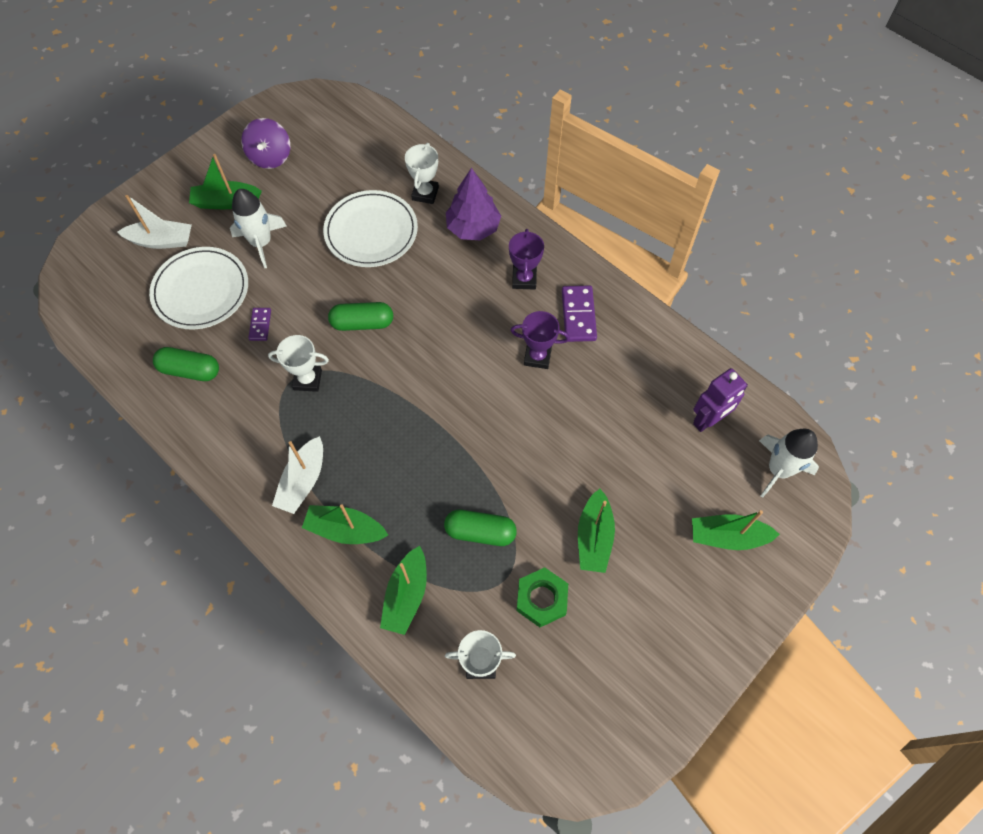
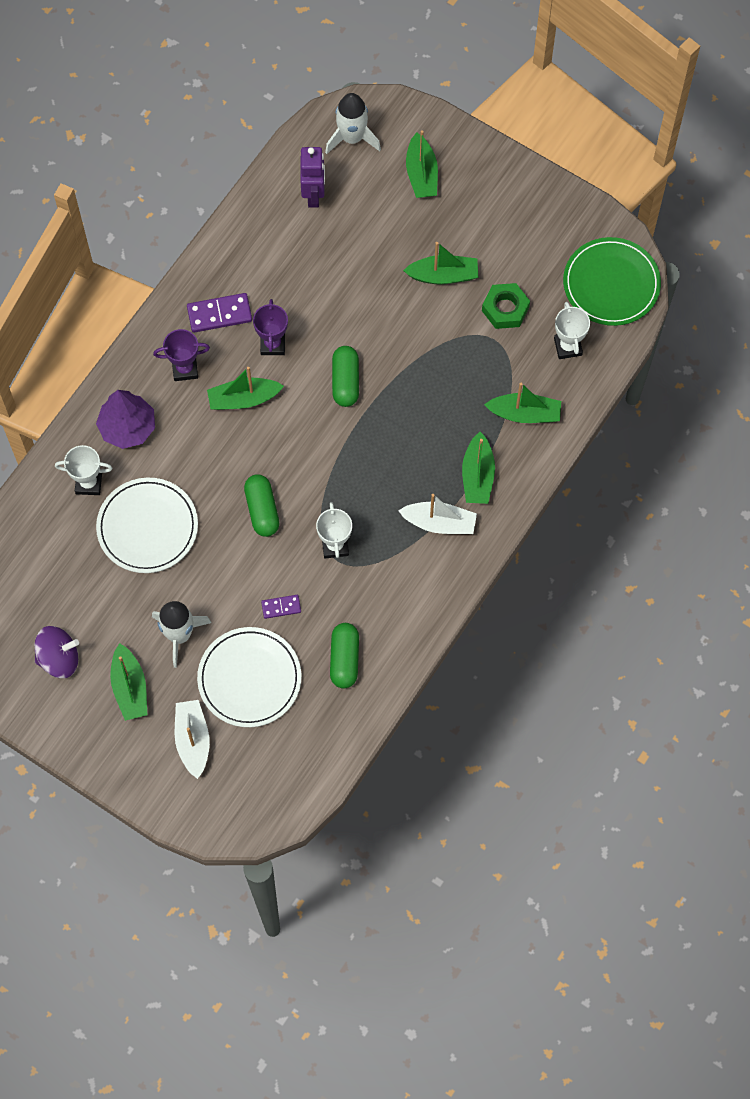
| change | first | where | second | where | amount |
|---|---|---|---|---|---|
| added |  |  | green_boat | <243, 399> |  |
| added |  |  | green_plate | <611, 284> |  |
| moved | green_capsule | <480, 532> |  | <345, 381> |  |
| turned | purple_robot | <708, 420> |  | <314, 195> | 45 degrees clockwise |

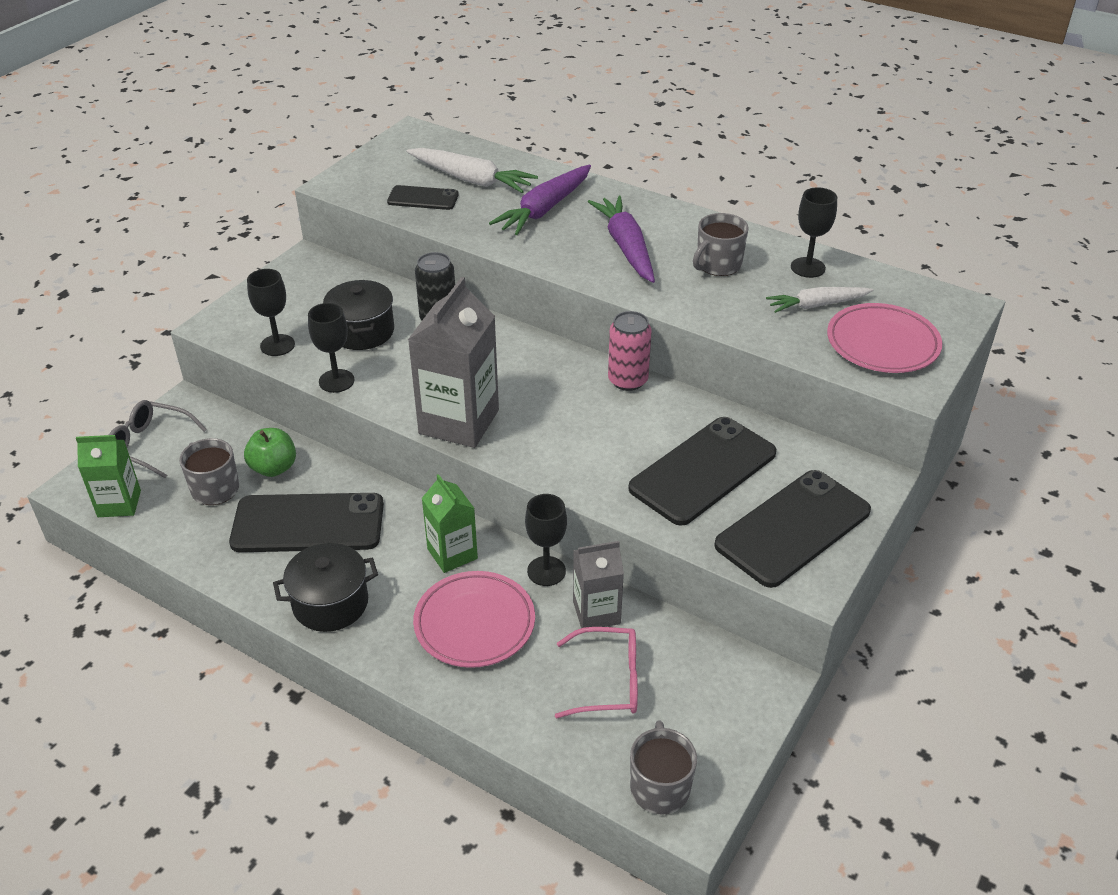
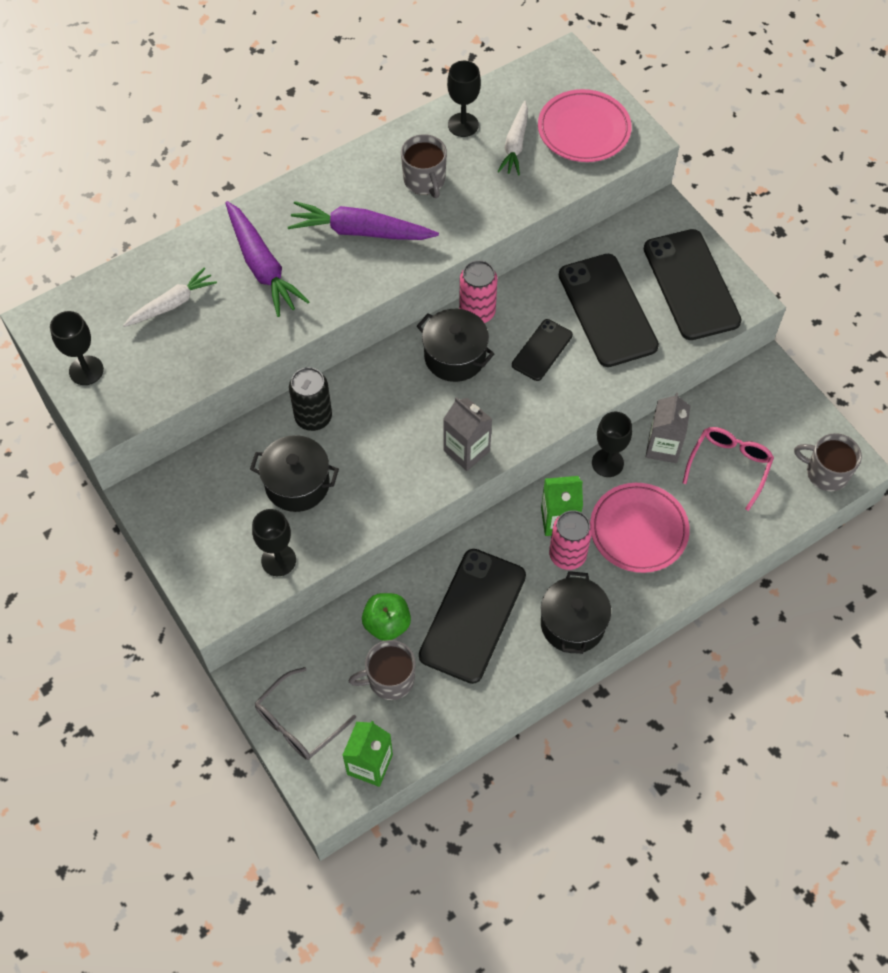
| change | first | where | second | where | amount |
|---|---|---|---|---|---|
| added |  |  | black_pot | <455, 356> |  |
| added |  |  | pink_can | <567, 555> |  |
| moved | black_goblet | <336, 381> |  | <86, 370> |  |
| moved | black_phone | <423, 198> |  | <542, 350> |  |
| resized | white_carrot | <471, 180> |  | <172, 304> | x0.66 |
| resized | grey_carton | <459, 422> |  | <466, 450> | x0.59 |

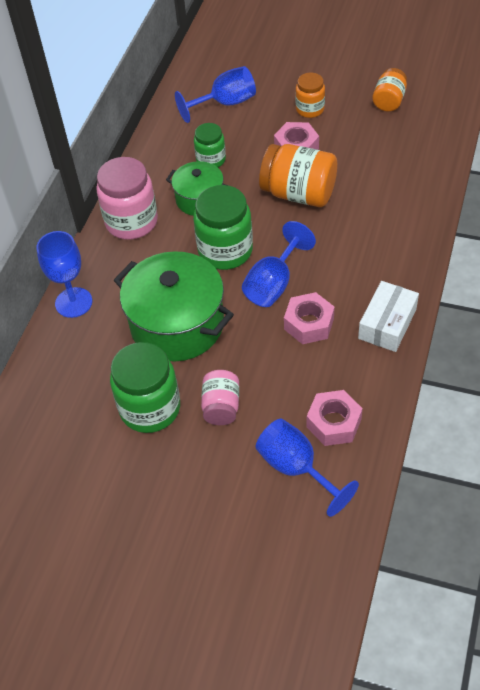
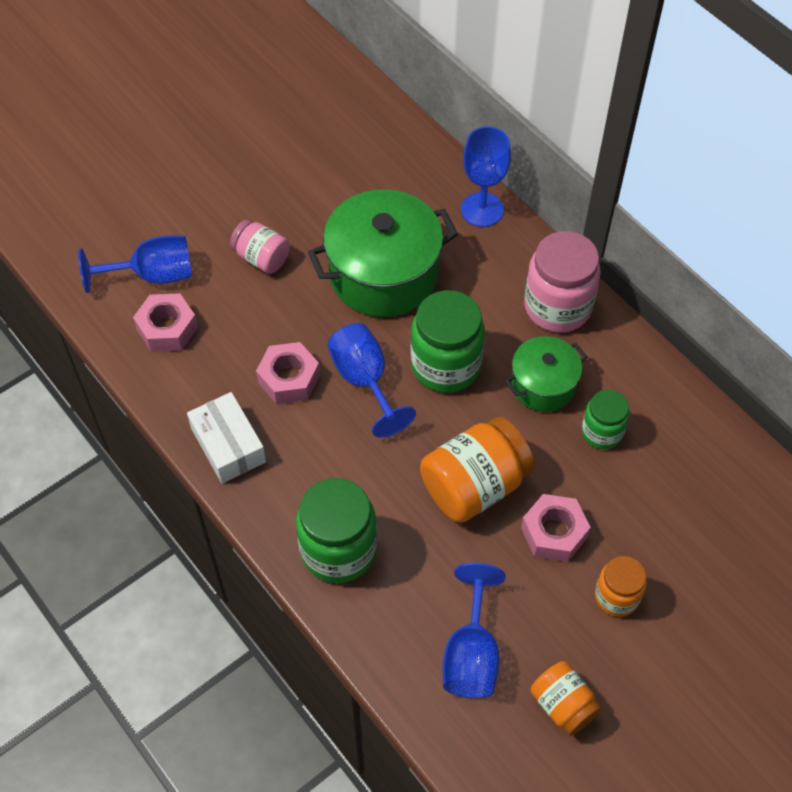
| change | first | where | second | where | amount |
|---|---|---|---|---|---|
| moved | green_jar | <150, 408> |  | <338, 550> |  |
| moved | blue_goblet | <225, 103> |  | <471, 654> |  |

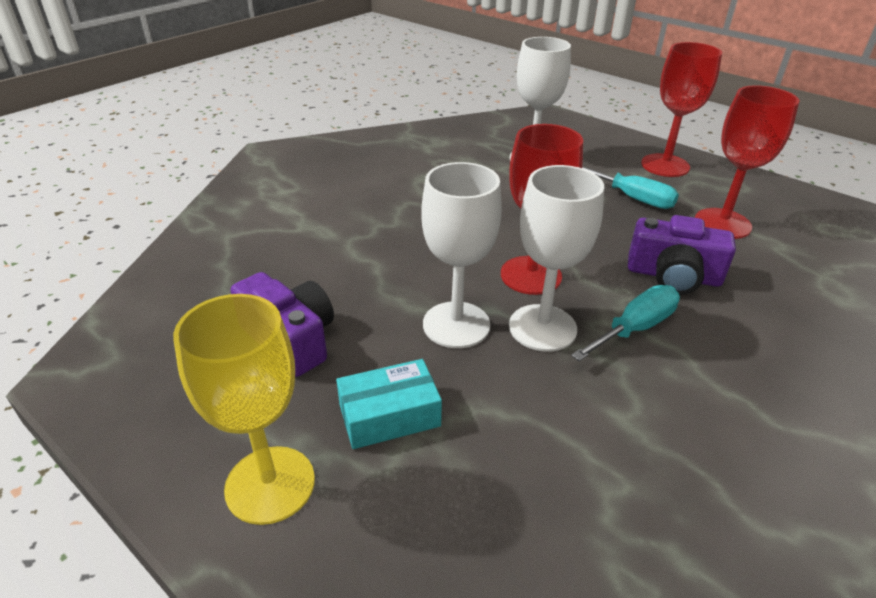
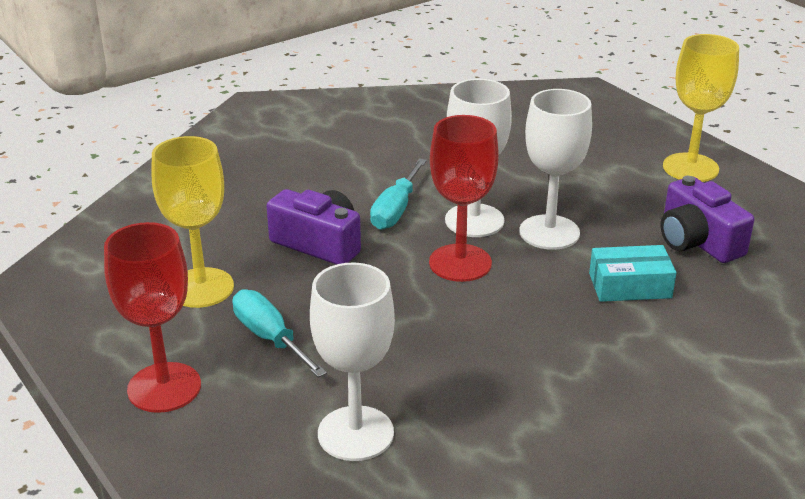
| change | first | where | second | where | amount |
|---|---|---|---|---|---|
| moved | turquoise_box | <389, 415> |  | <630, 285> |  |
| recoloured | red_goblet | <722, 223> | yellow_goblet | <201, 288> |  |
| turned | turquoise_screwdriver | <635, 328> |  | <395, 210> | 45 degrees counterclockwise |

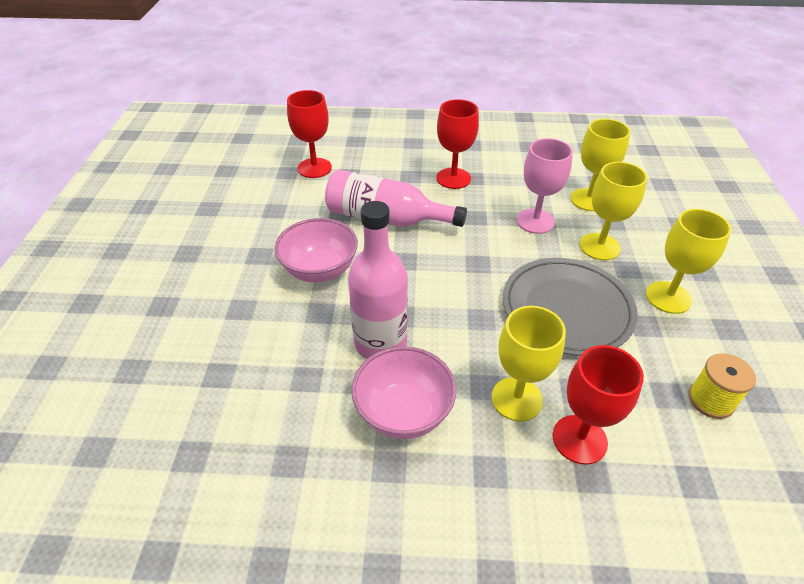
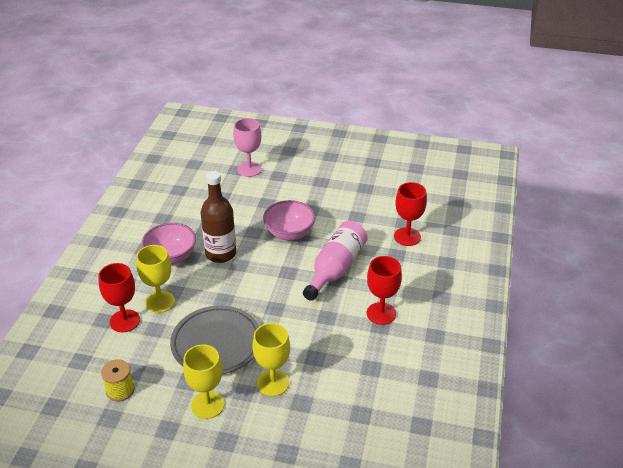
| change | first | where | second | where | amount |
|---|---|---|---|---|---|
| removed | yellow_goblet | <588, 200> |  |  |  |
| moved | pink_goblet | <535, 221> |  | <249, 169> |  |
| recoloured | pink_bottle | <380, 343> | brown_bottle | <221, 254> |  |

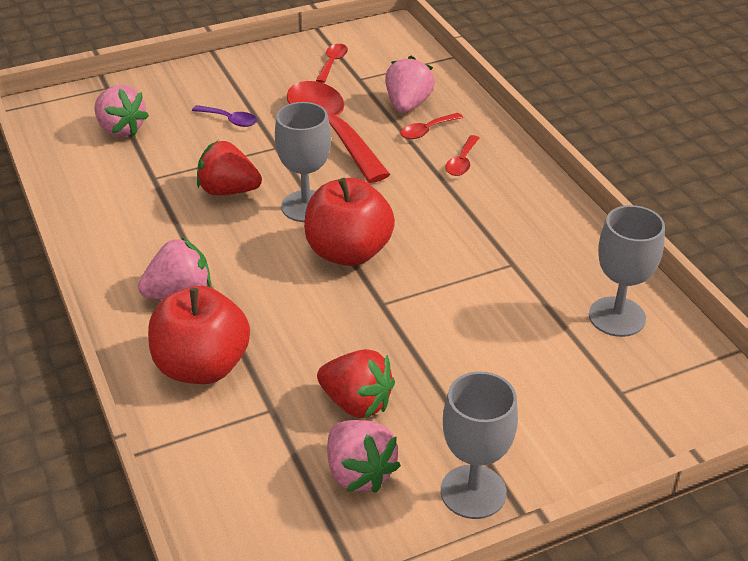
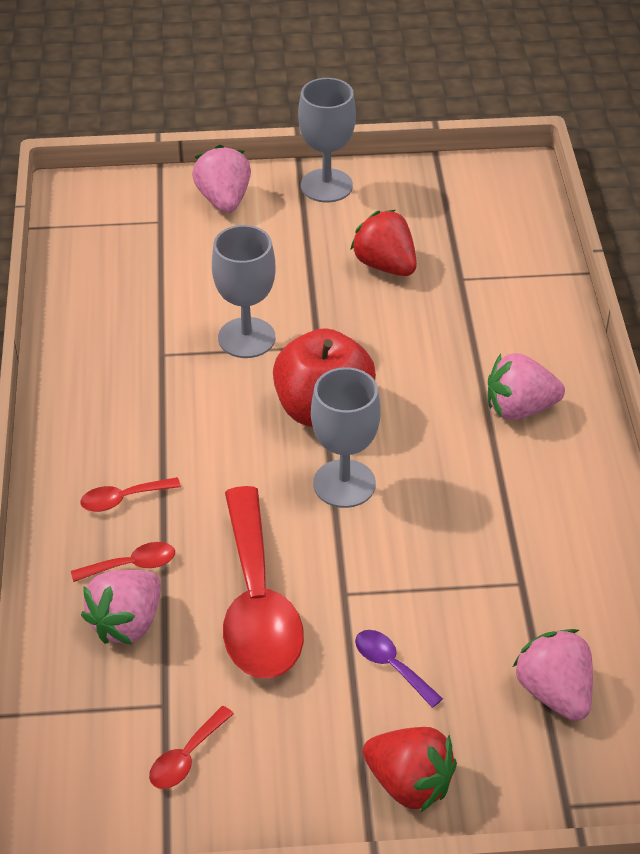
| change | first | where | second | where | amount |
|---|---|---|---|---|---|
| removed | red_apple | <202, 366> |  |  |  |
| moved | red_strawberry | <228, 190> |  | <409, 784> |  |
| moved | pink_strawberry | <359, 473> |  | <224, 200> |  |
| moved | grey_goblet | <617, 317> |  | <246, 338> |  |
| turned | red_spoon | <462, 162> |  | <123, 499> | 150 degrees counterclockwise |

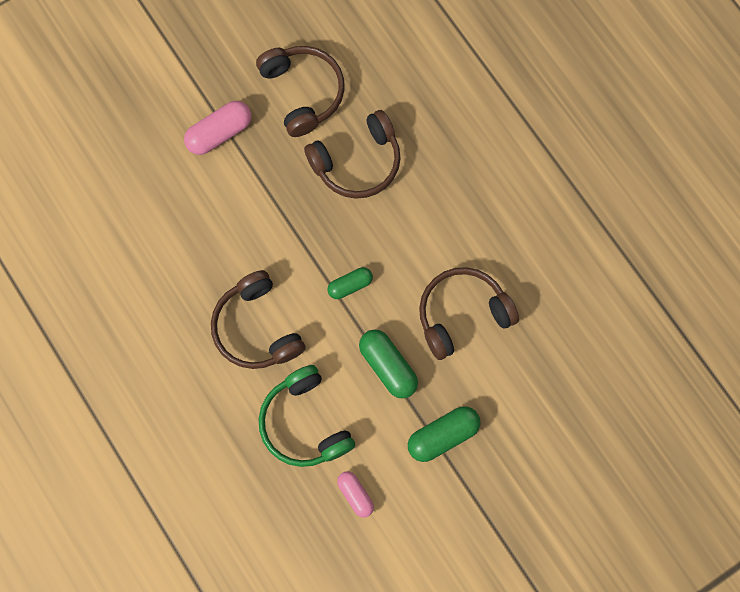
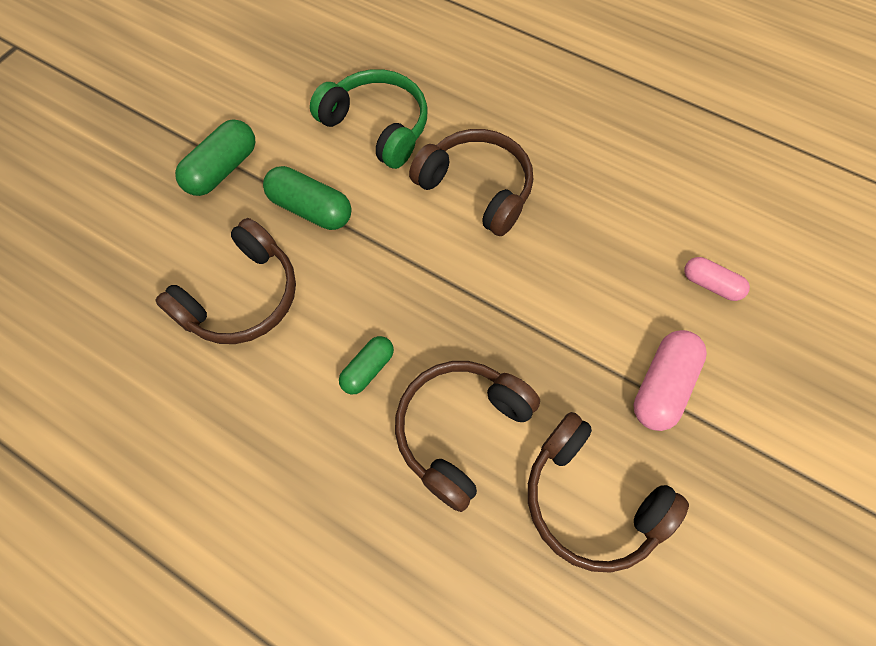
| change | first | where | second | where | amount |
|---|---|---|---|---|---|
| moved | green_capsule | <350, 285> |  | <368, 369> |  |
| moved | pink_capsule | <355, 494> |  | <710, 284> |  |

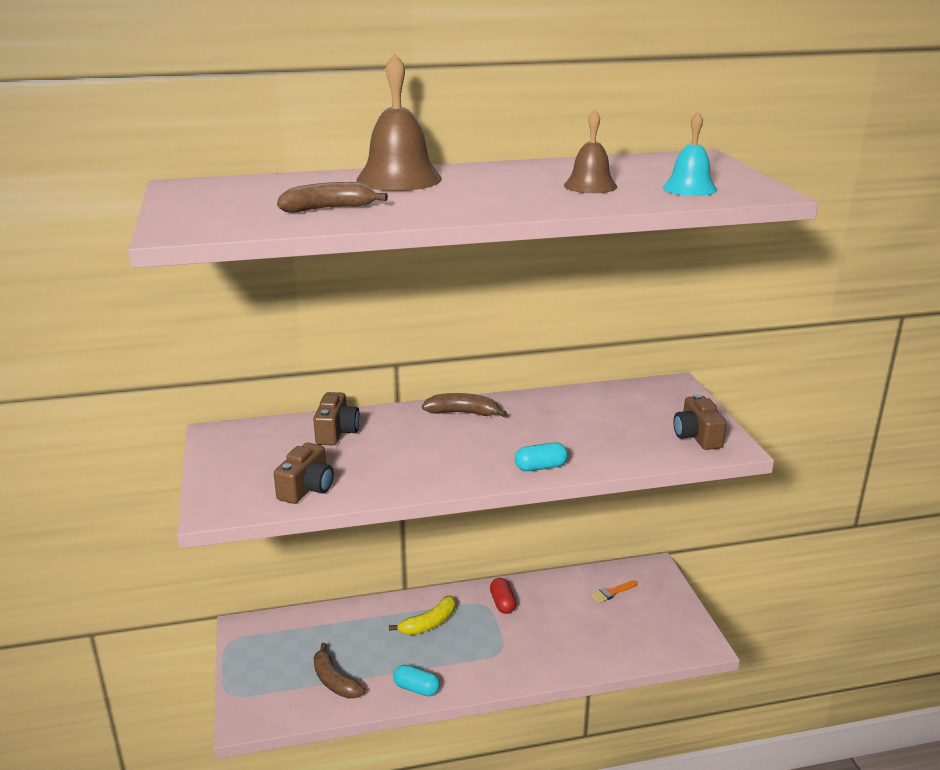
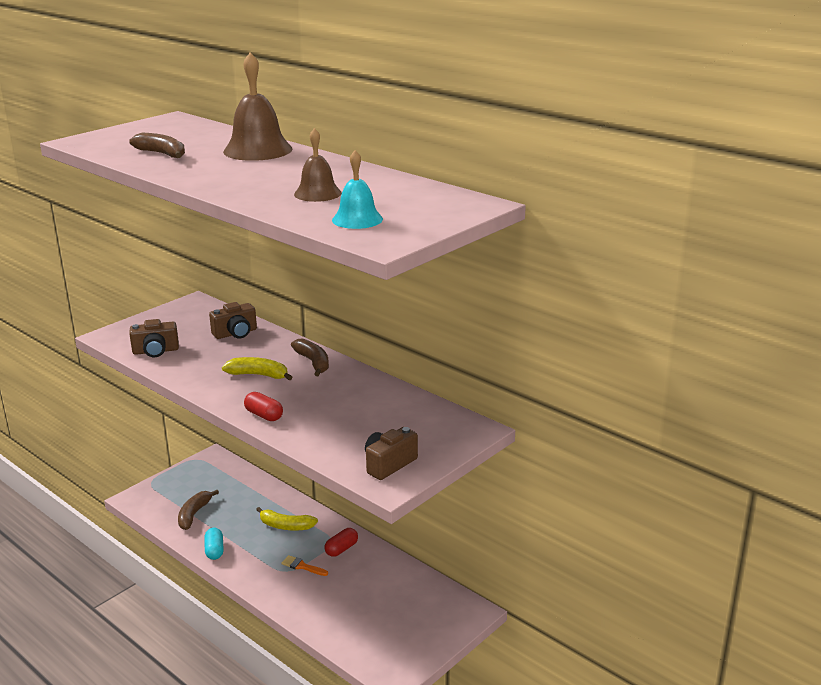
| change | first | where | second | where | amount |
|---|---|---|---|---|---|
| added |  |  | yellow_banana | <258, 375> |  |
| moved | orange_brush | <612, 592> |  | <302, 566> |  |
| recoloured | turquoise_capsule | <541, 467> | red_capsule | <264, 415> |  |

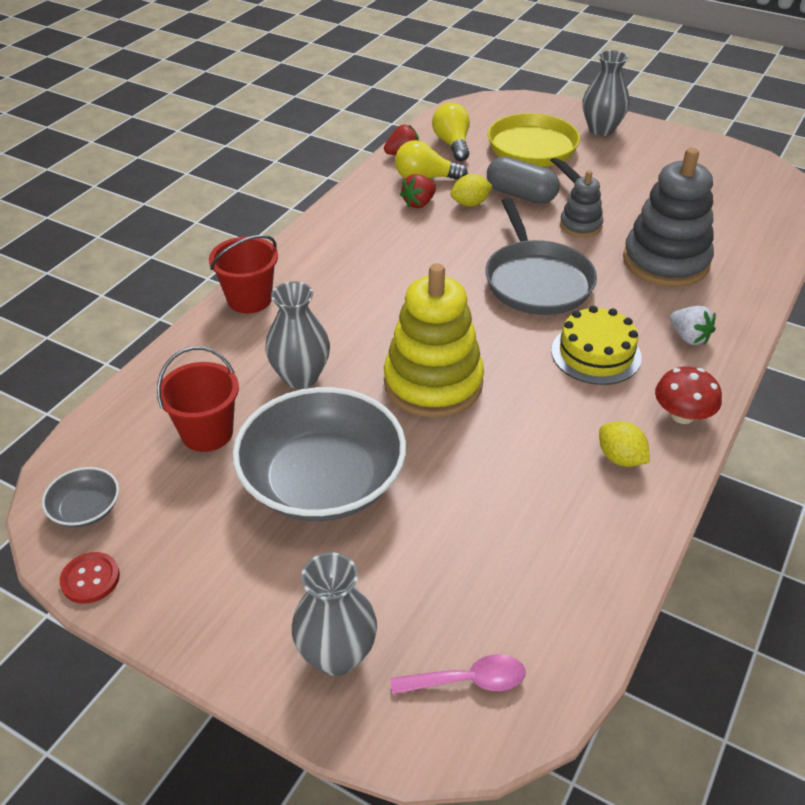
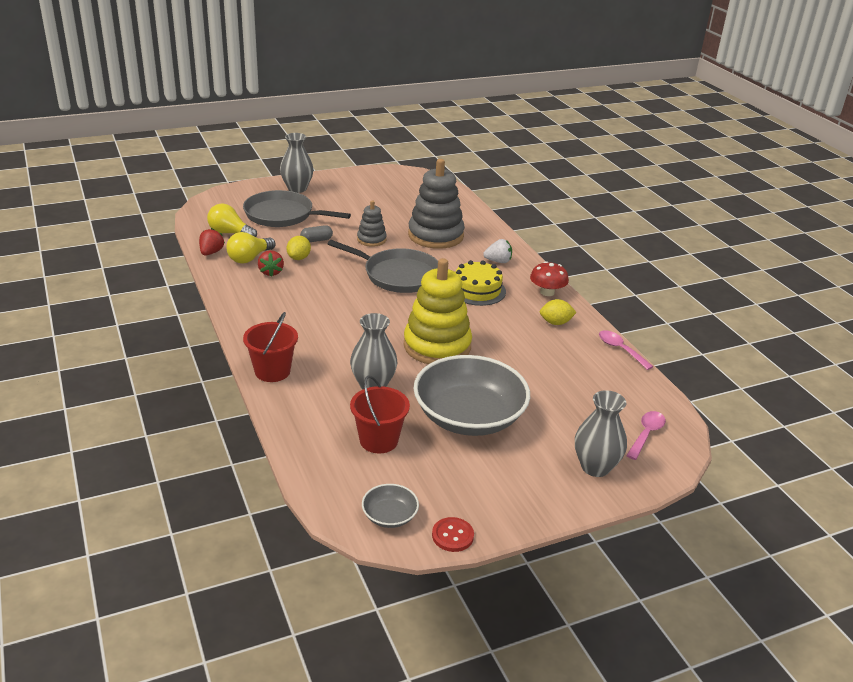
| change | first | where | second | where | amount |
|---|---|---|---|---|---|
| added |  |  | pink_spoon | <620, 349> |  |
| recoloured | yellow_pan | <535, 151> | grey_pan | <282, 215> |  |
| resized | grey_capsule | <521, 195> |  | <316, 240> | x0.59 |

